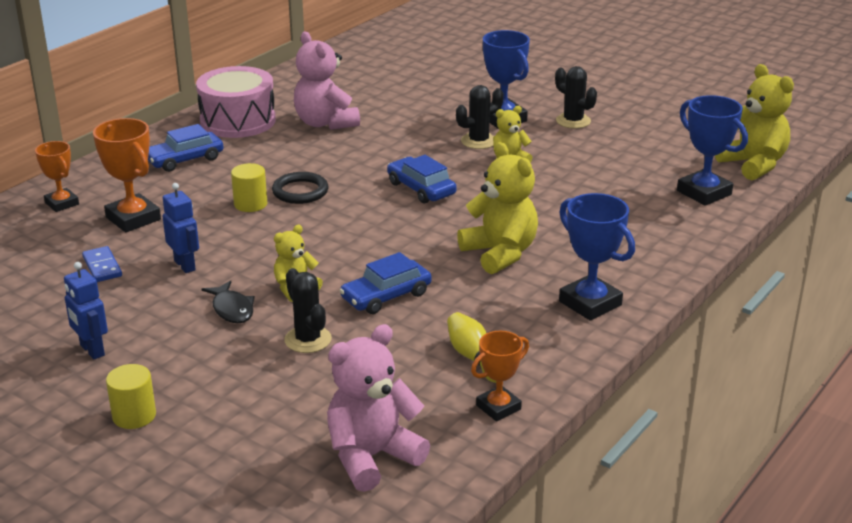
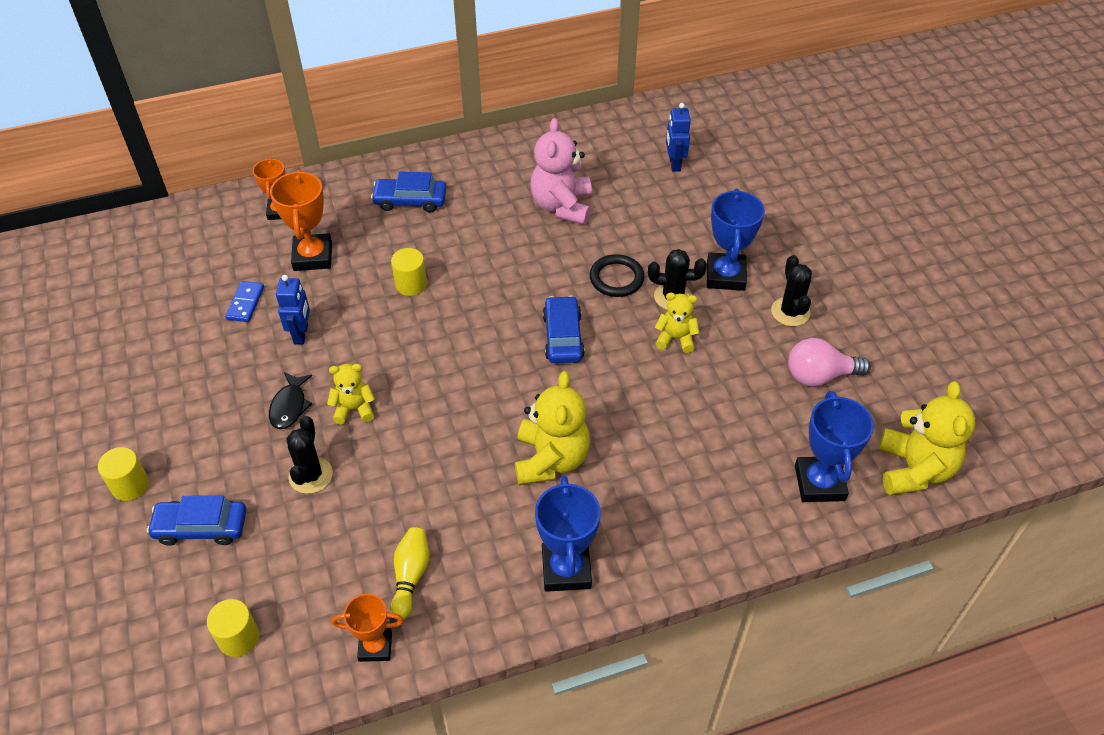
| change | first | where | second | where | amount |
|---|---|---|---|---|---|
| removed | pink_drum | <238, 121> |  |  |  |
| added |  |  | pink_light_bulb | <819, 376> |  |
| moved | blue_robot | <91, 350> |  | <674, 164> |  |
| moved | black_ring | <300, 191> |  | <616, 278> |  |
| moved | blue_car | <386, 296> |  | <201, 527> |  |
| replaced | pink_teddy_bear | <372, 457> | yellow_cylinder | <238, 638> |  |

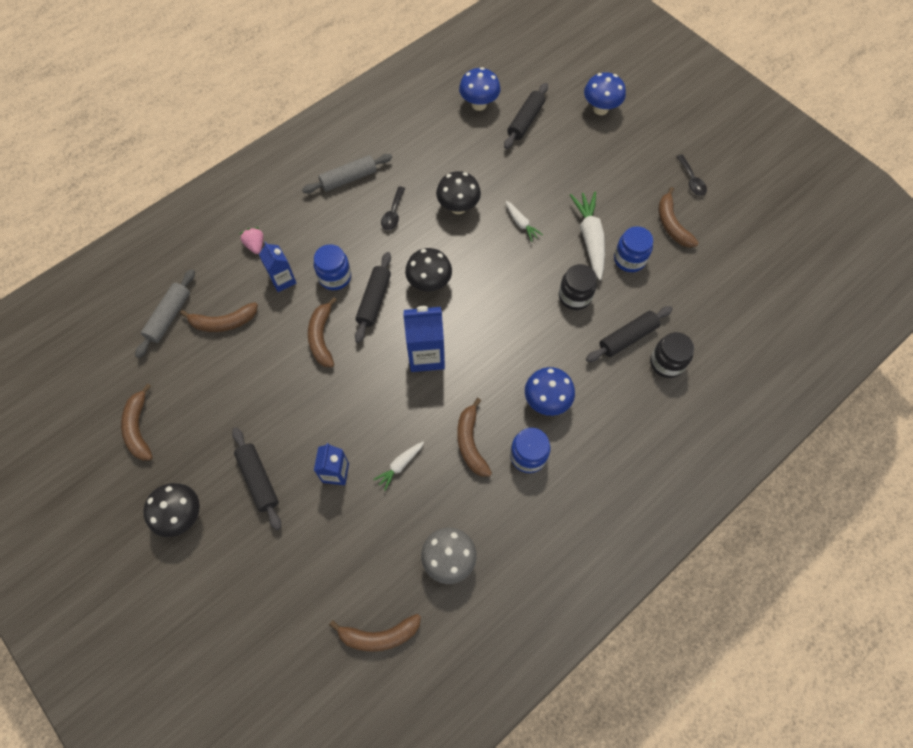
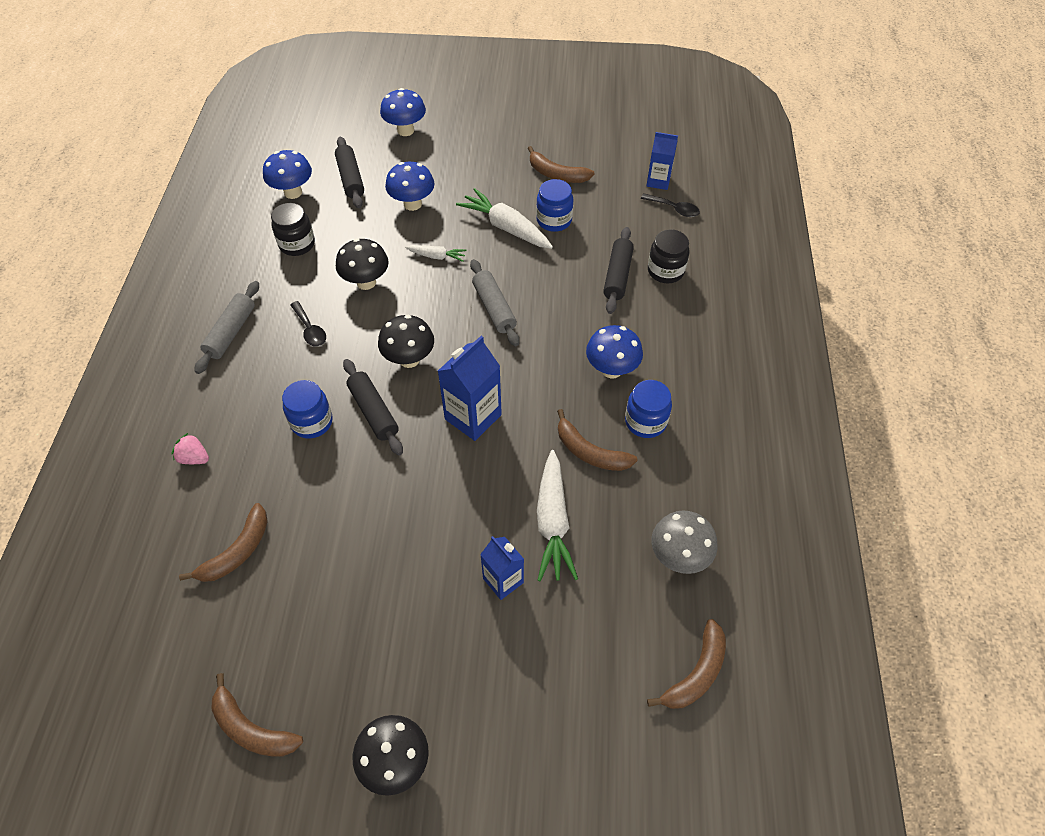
| change | first | where | second | where | amount |
|---|---|---|---|---|---|
| removed | black_rolling_pin | <258, 479> |  |  |  |
| removed | brown_banana | <321, 337> |  |  |  |
| added |  |  | blue_mushroom | <412, 204> |  |
| moved | grey_rolling_pin | <169, 317> |  | <494, 308> |  |
| moved | blue_carton | <283, 280> |  | <658, 181> |  |
| moved | black_jar | <575, 296> |  | <297, 244> |  |
| moved | black_spoon | <691, 180> |  | <674, 209> |  |
| resized | white_carrot | <400, 465> |  | <552, 522> | x1.88 |

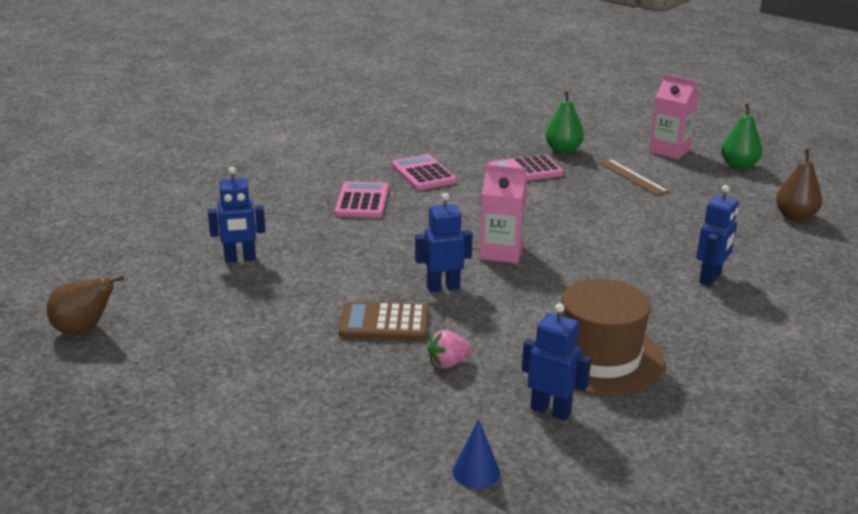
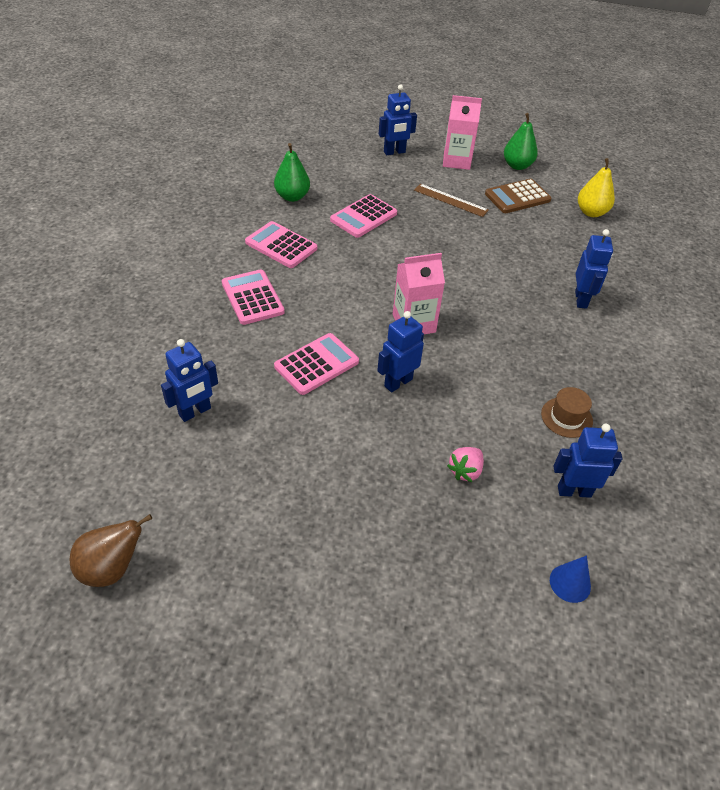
| change | first | where | second | where | amount |
|---|---|---|---|---|---|
| added |  |  | pink_calculator | <316, 364> |  |
| added |  |  | blue_robot | <394, 152> |  |
| moved | brown_calculator | <384, 323> |  | <517, 197> |  |
| moved | green_pear | <563, 150> |  | <292, 197> |  |
| recoloured | brown_pear | <795, 217> | yellow_pear | <591, 212> |  |
| resized | brown_hat | <599, 357> |  | <566, 417> | x0.48 |

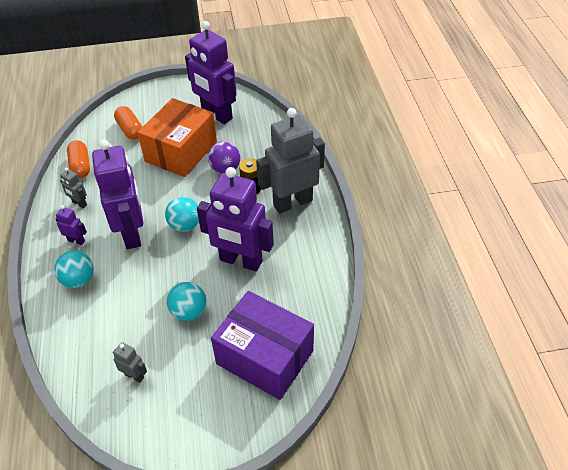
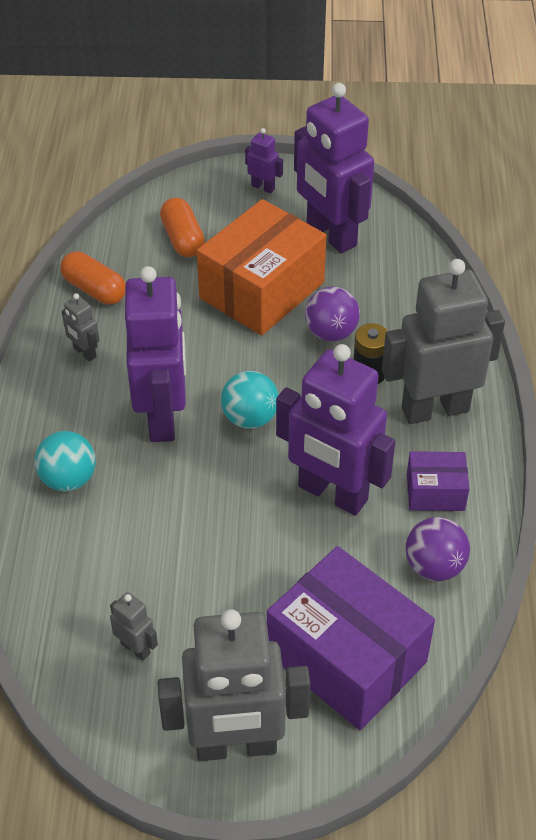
| change | first | where | second | where | amount |
|---|---|---|---|---|---|
| removed | turquoise_ball | <189, 312> |  |  |  |
| added |  |  | grey_robot | <236, 746> |  |
| added |  |  | purple_ball | <434, 566> |  |
| added |  |  | purple_box | <435, 492> |  |
| moved | purple_robot | <76, 240> |  | <263, 187> |  |
| turned | orange_capsule | <81, 166> |  | <94, 289> | 45 degrees counterclockwise |

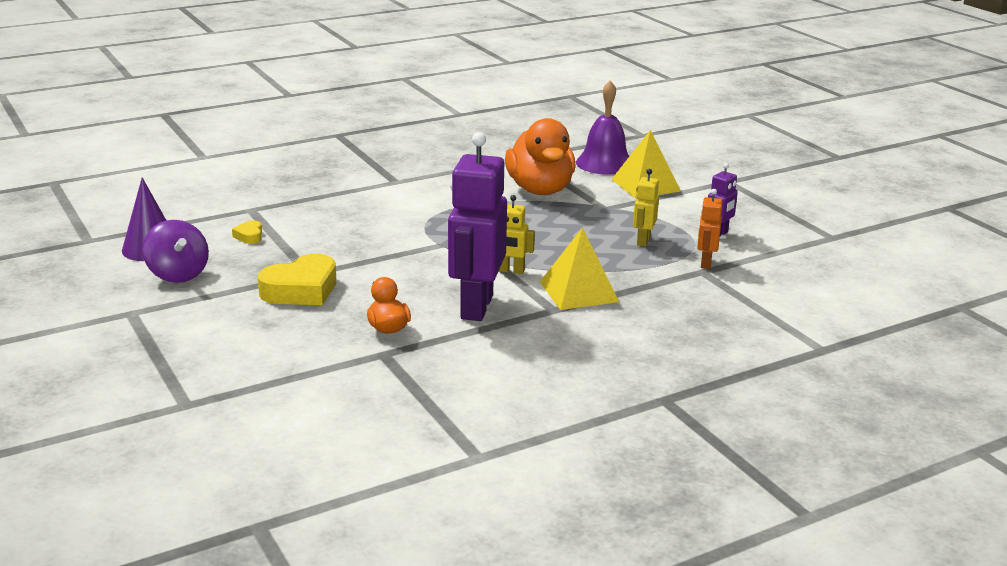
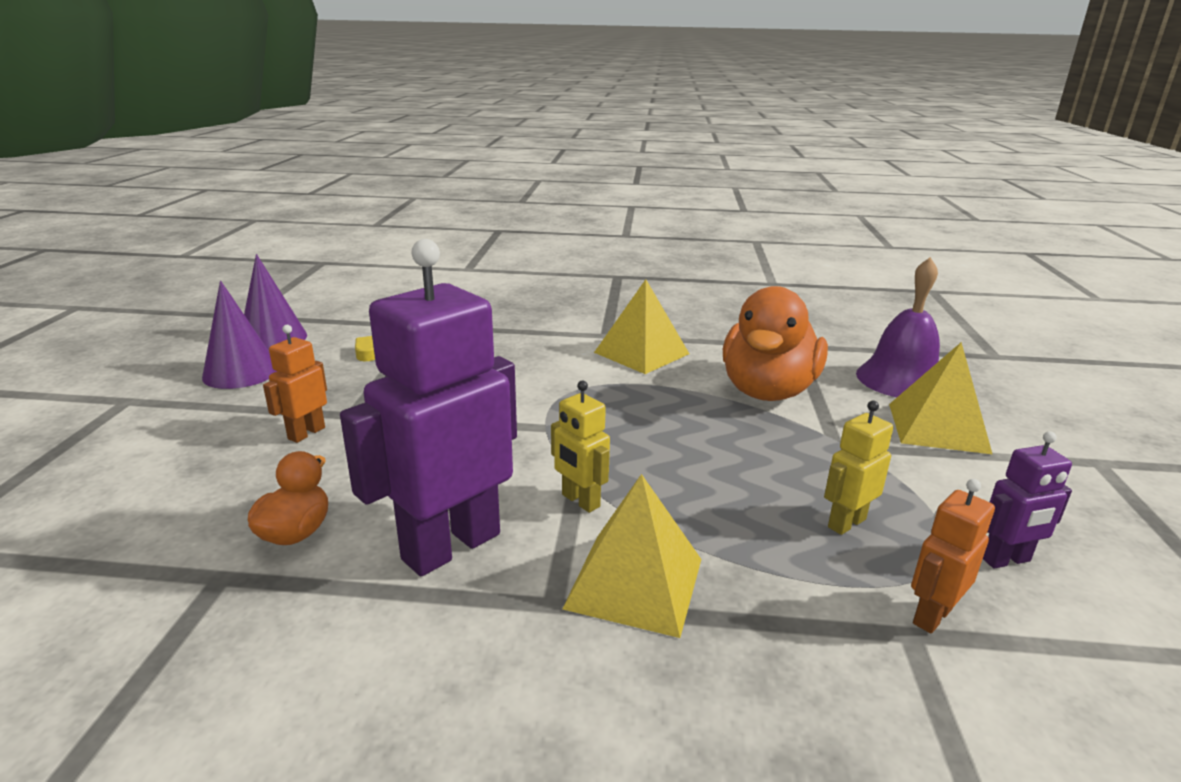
| change | first | where | second | where | amount |
|---|---|---|---|---|---|
| added |  |  | yellow_pyramid | <642, 353> |  |
| replaced | purple_spinning_top | <178, 274> | purple_cone | <241, 372> |  |
| replaced | yellow_heart | <301, 290> | orange_robot | <306, 433> |  |

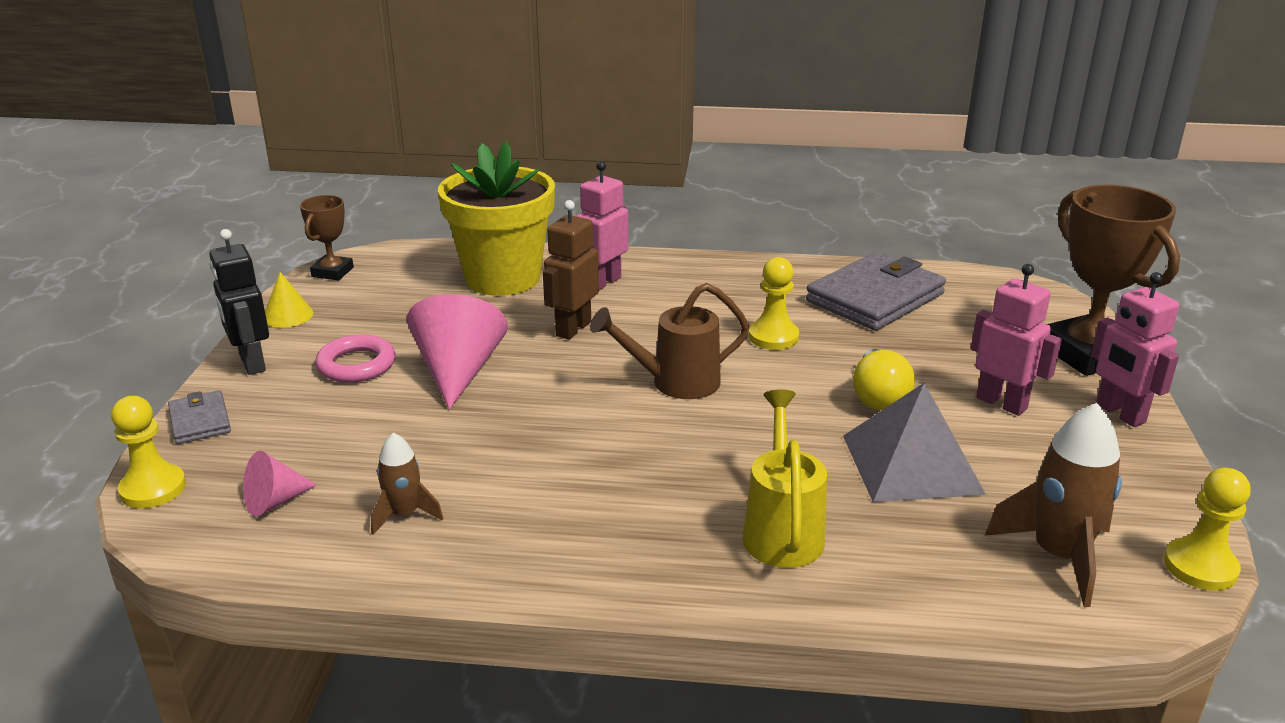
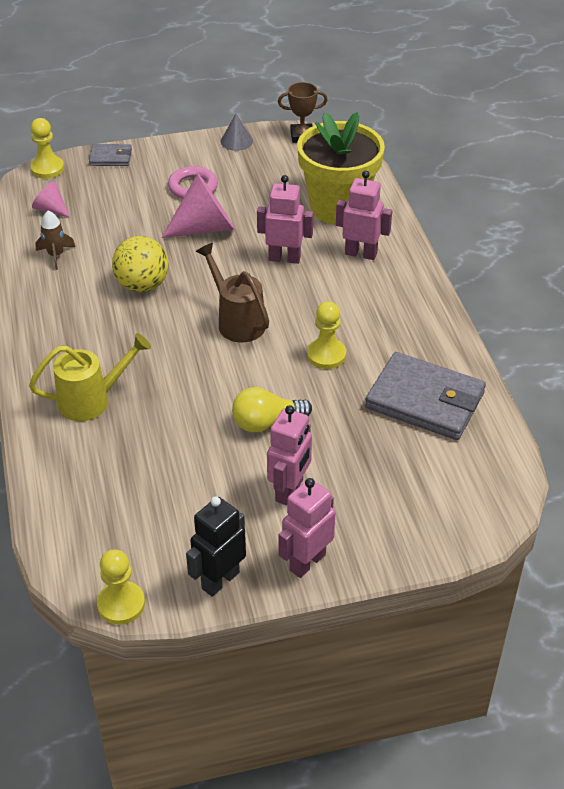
| change | first | where | second | where | amount |
|---|---|---|---|---|---|
| removed | grey_pyramid | <911, 464> |  |  |  |
| removed | brown_rocket | <1058, 555> |  |  |  |
| removed | brown_trophy | <1087, 353> |  |  |  |
| added |  |  | yellow_ball | <142, 285> |  |
| moved | black_robot | <251, 363> |  | <220, 580> |  |
| recoloured | yellow_cone | <288, 315> | grey_cone | <236, 141> |  |
| recoloured | brown_robot | <573, 329> | pink_robot | <284, 258> |  |
| turned | grey_wallet | <200, 421> |  | <111, 157> | 45 degrees clockwise |

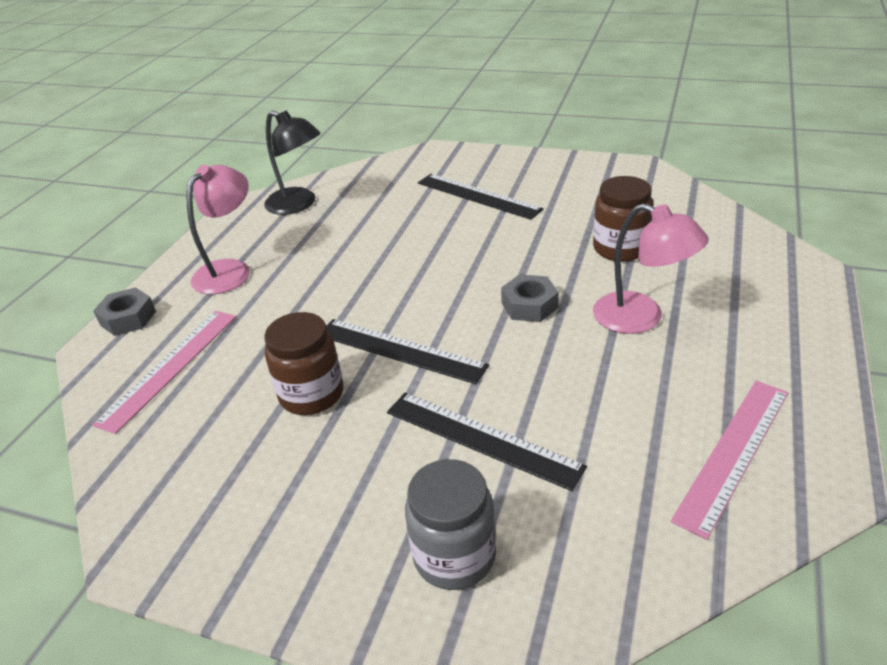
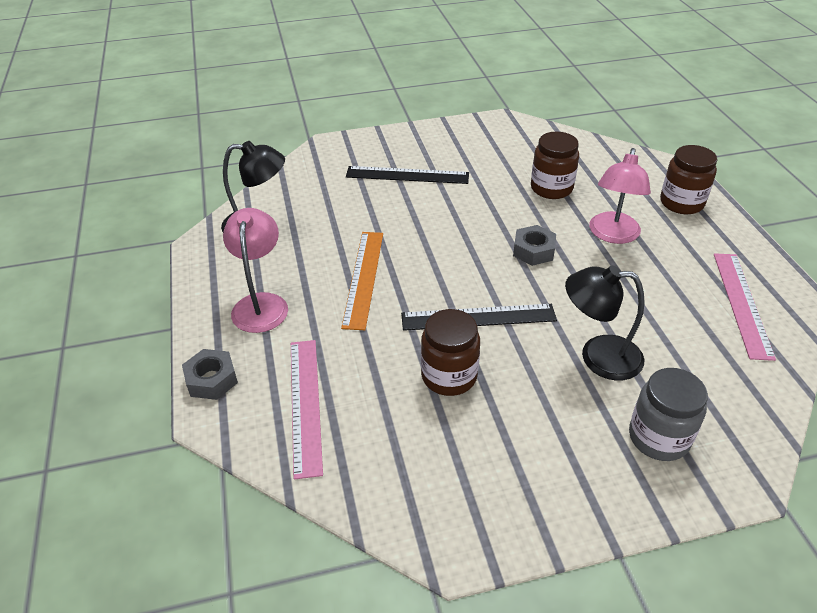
| change | first | where | second | where | amount |
|---|---|---|---|---|---|
| added |  |  | orange_ruler | <363, 278> |  |
| added |  |  | brown_jar | <681, 203> |  |
| replaced | black_ruler | <482, 439> | black_lamp | <598, 356> |  |
| turned | pink_lamp | <641, 318> |  | <612, 235> | 105 degrees clockwise |

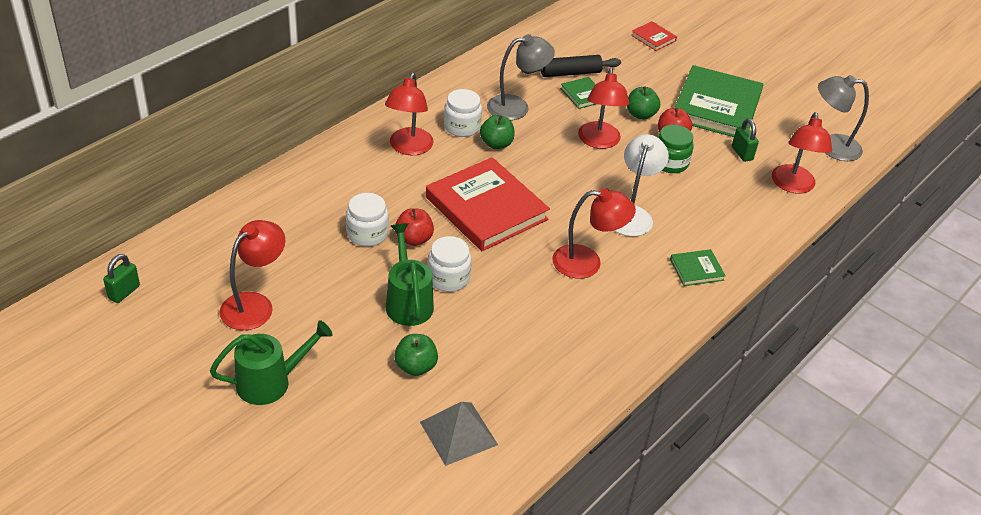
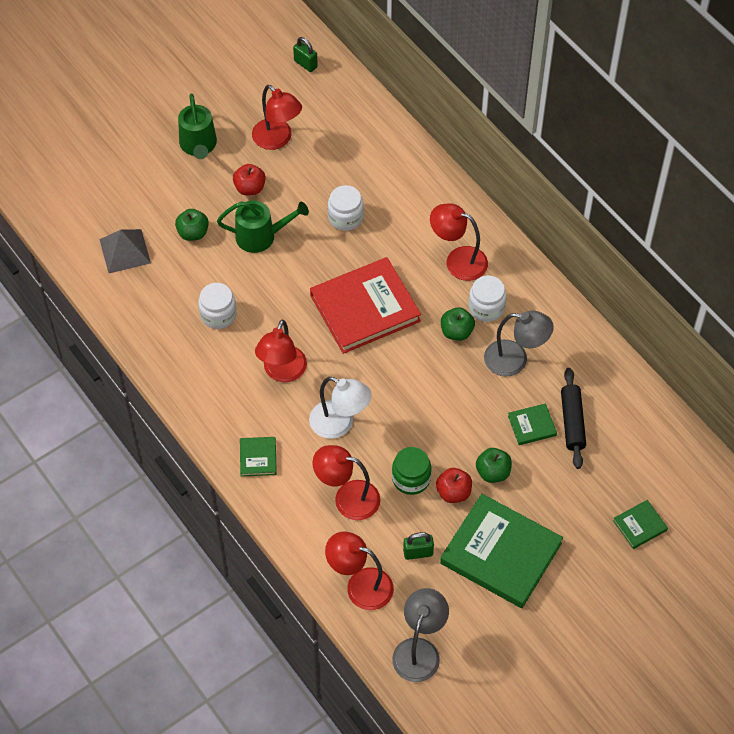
| change | first | where | second | where | amount |
|---|---|---|---|---|---|
| moved | red_apple | <414, 239> |  | <250, 188> |  |
| moved | white_jar | <448, 278> |  | <218, 314> |  |
| moved | red_lamp | <599, 142> |  | <347, 498> |  |
| recoloured | red_book | <653, 38> | green_book | <639, 525> |  |
| turned | grey_lamp | <517, 107> |  | <515, 360> | 75 degrees counterclockwise |

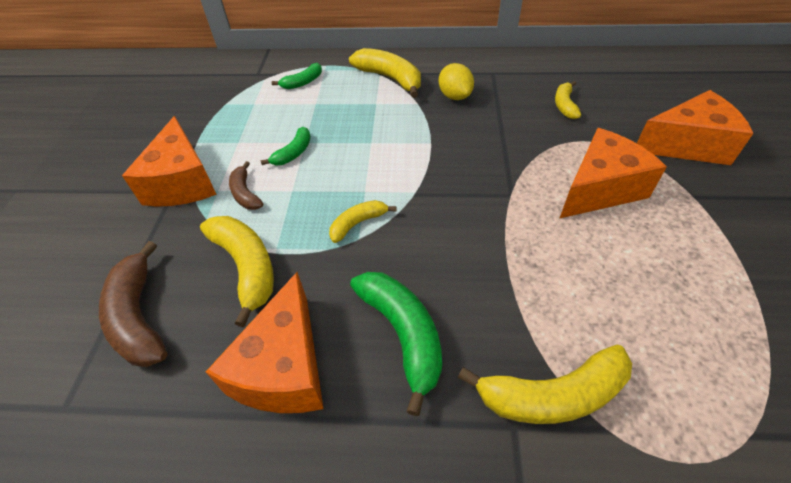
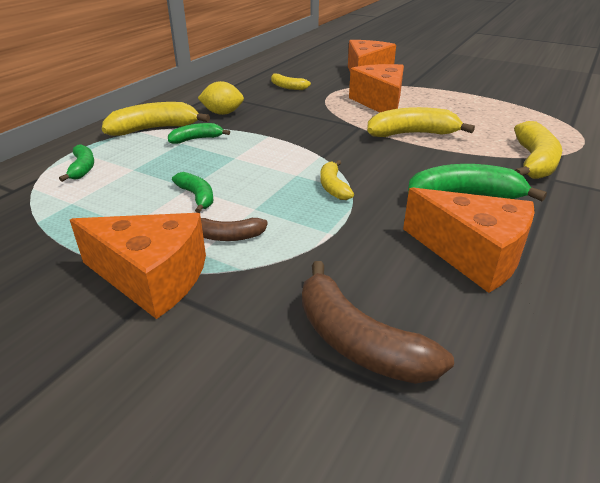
| change | first | where | second | where | amount |
|---|---|---|---|---|---|
| added |  |  | green_banana | <196, 139> |  |
| moved | yellow_banana | <246, 267> |  | <412, 134> |  |
| turned | brown_banana | <138, 317> |  | <357, 341> | 45 degrees clockwise |

